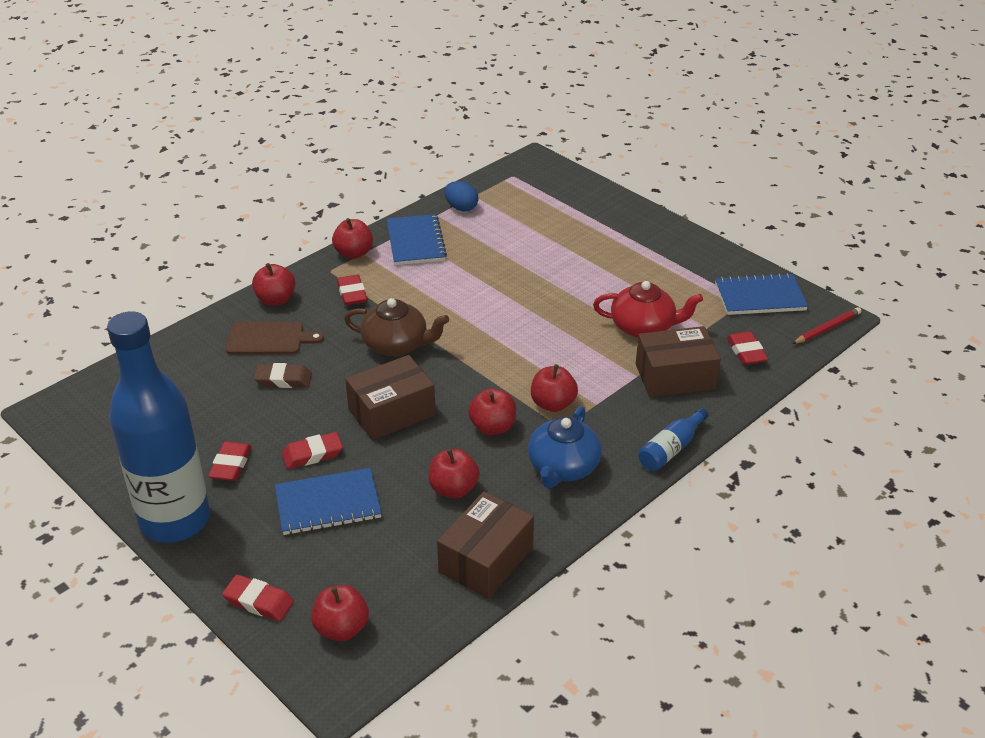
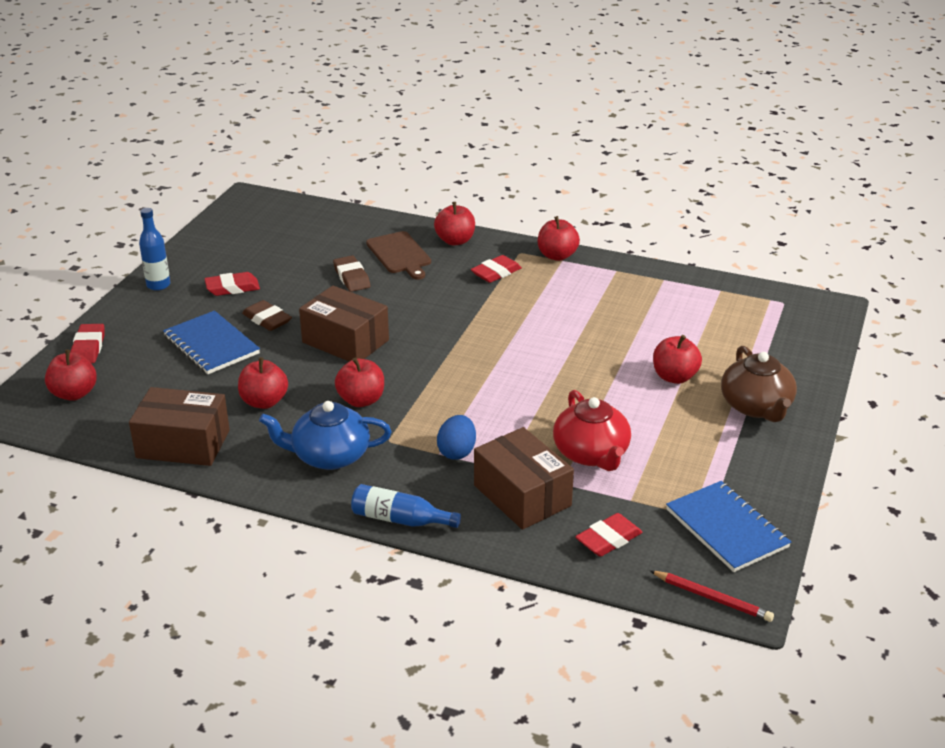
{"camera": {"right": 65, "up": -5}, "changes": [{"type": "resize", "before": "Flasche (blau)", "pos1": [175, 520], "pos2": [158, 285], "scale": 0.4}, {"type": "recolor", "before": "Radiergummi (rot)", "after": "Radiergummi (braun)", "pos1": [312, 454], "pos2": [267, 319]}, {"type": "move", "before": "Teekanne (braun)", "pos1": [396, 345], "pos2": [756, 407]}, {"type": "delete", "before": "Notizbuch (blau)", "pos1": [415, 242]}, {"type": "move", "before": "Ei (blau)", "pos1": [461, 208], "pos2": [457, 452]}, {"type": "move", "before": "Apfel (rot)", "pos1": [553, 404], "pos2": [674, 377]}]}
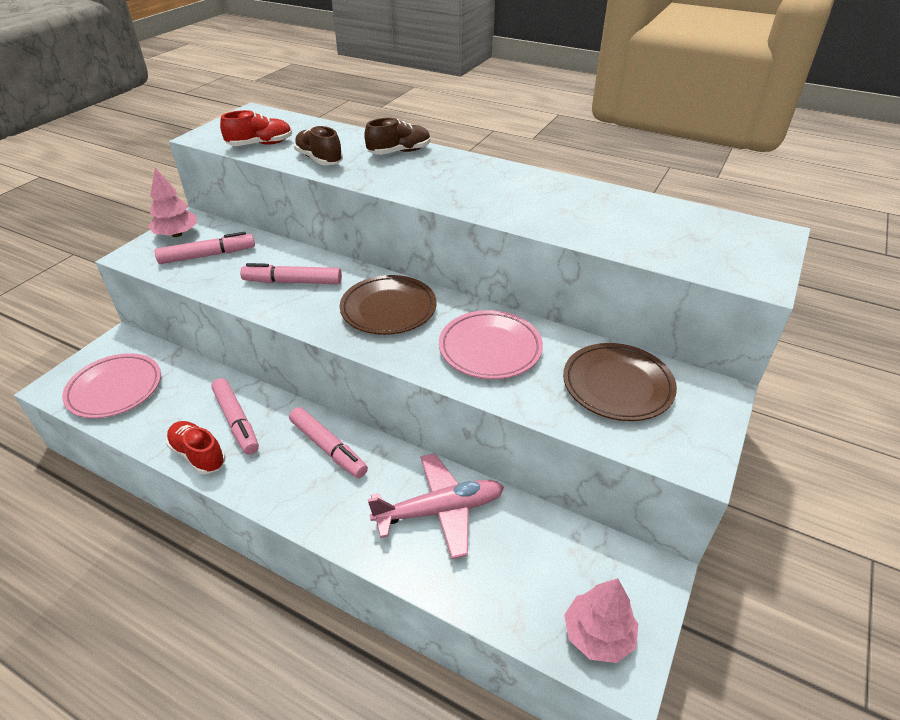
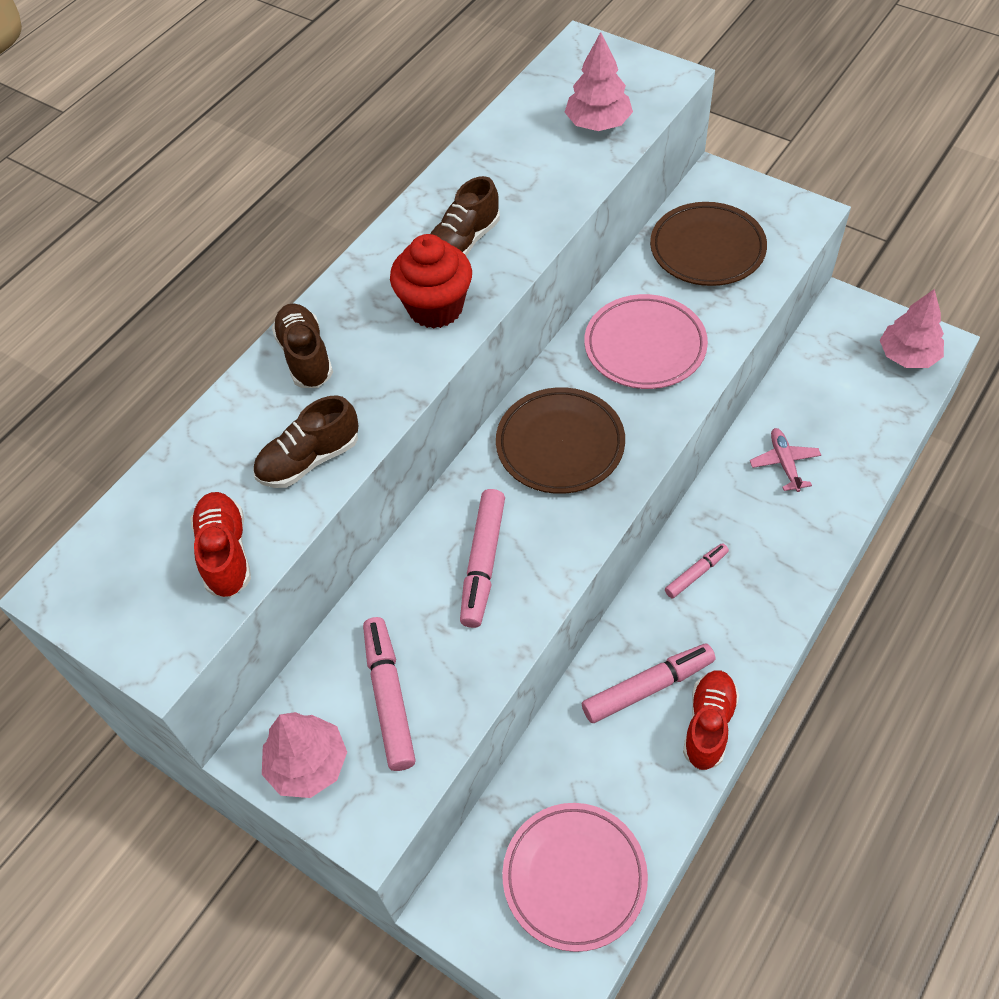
{"camera": {"right": -80, "up": 15}, "changes": [{"type": "rotate", "before": "Schuh (rot)", "pos1": [198, 455], "pos2": [708, 725], "turn": 150}, {"type": "resize", "before": "Filzstift (rosa)", "pos1": [328, 448], "pos2": [696, 573], "scale": 0.59}, {"type": "resize", "before": "Flugzeug (rosa)", "pos1": [440, 511], "pos2": [784, 463], "scale": 0.53}, {"type": "insert", "after": "Muffin (rot)", "pos2": [435, 308]}, {"type": "insert", "after": "Schuh (braun)", "pos2": [463, 243]}, {"type": "insert", "after": "Baum (rosa)", "pos2": [598, 124]}]}
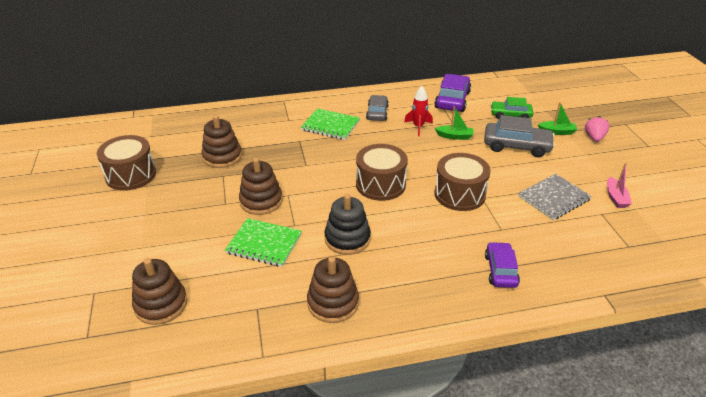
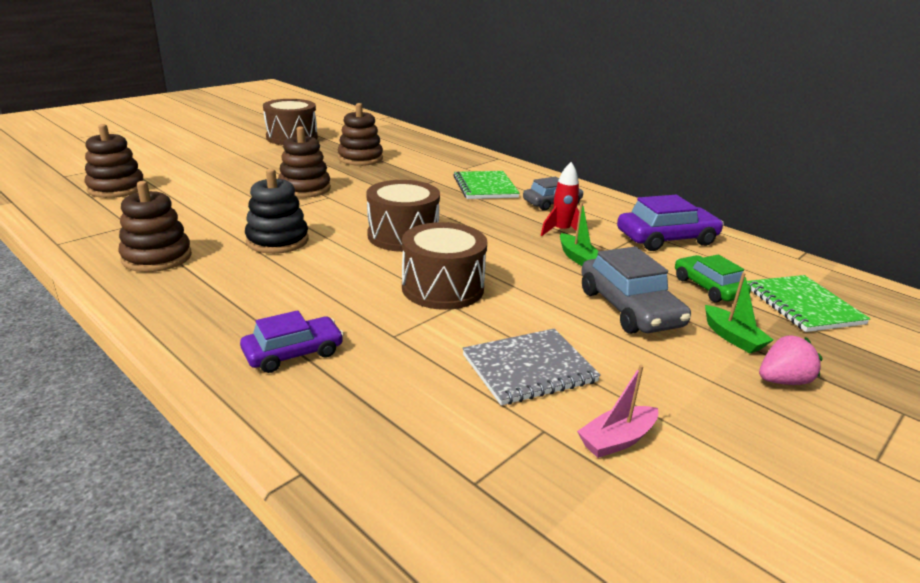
{"camera": {"right": 55, "up": -10}, "changes": [{"type": "move", "before": "Notizbuch (grün)", "pos1": [264, 244], "pos2": [803, 305]}, {"type": "rotate", "before": "Notizbuch (grau)", "pos1": [554, 198], "pos2": [529, 368], "turn": -45}]}
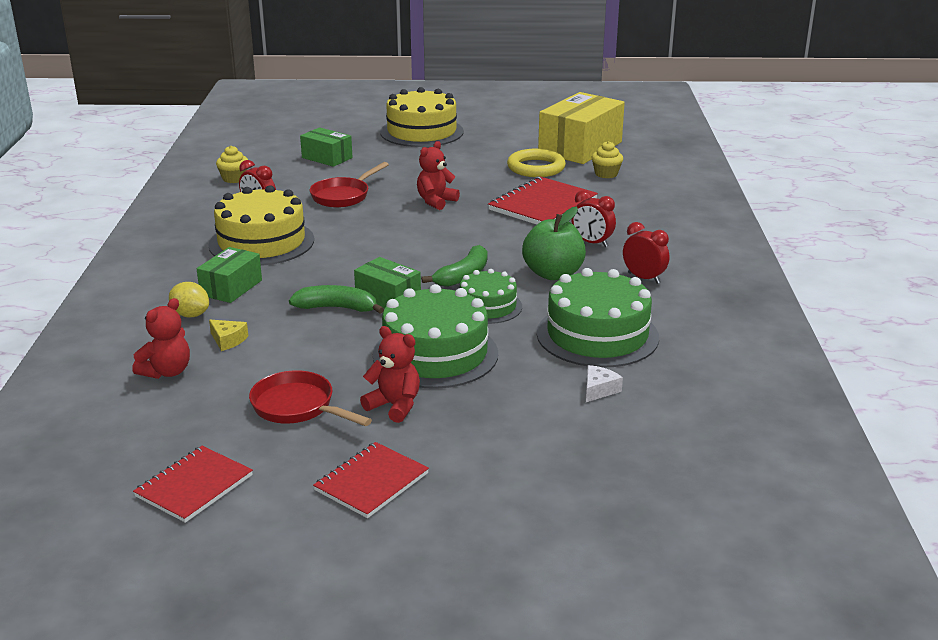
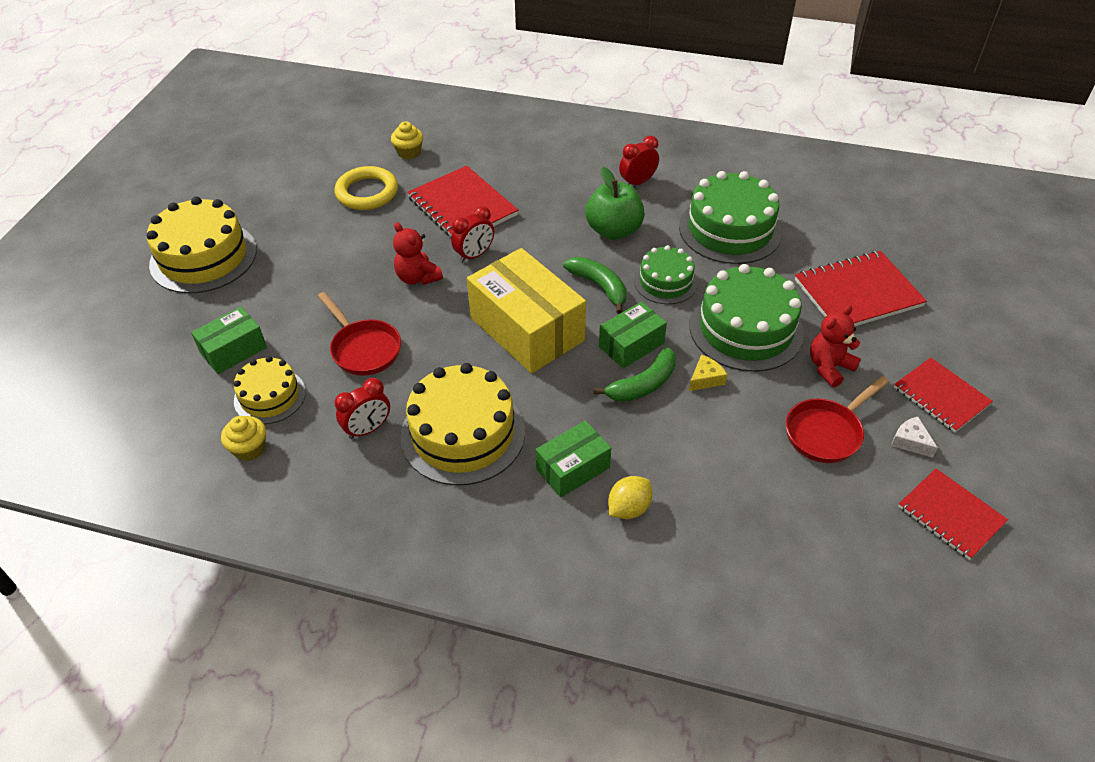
{"camera": {"right": -75, "up": 20}, "changes": [{"type": "delete", "before": "Teddybär (rot)", "pos1": [167, 372]}, {"type": "rotate", "before": "Schachtel (grün)", "pos1": [231, 288], "pos2": [573, 468], "turn": -75}, {"type": "move", "before": "Käse (gelb)", "pos1": [228, 340], "pos2": [705, 379]}, {"type": "rotate", "before": "Banane (grün)", "pos1": [337, 308], "pos2": [643, 385], "turn": -150}, {"type": "move", "before": "Schachtel (gelb)", "pos1": [580, 147], "pos2": [527, 329]}, {"type": "move", "before": "Wecker (rot)", "pos1": [592, 243], "pos2": [474, 255]}, {"type": "move", "before": "Käse (weiß)", "pos1": [599, 390], "pos2": [910, 441]}, {"type": "insert", "after": "Kuchen (gelb)", "pos2": [270, 396]}, {"type": "insert", "after": "Notizbuch (rot)", "pos2": [857, 293]}]}
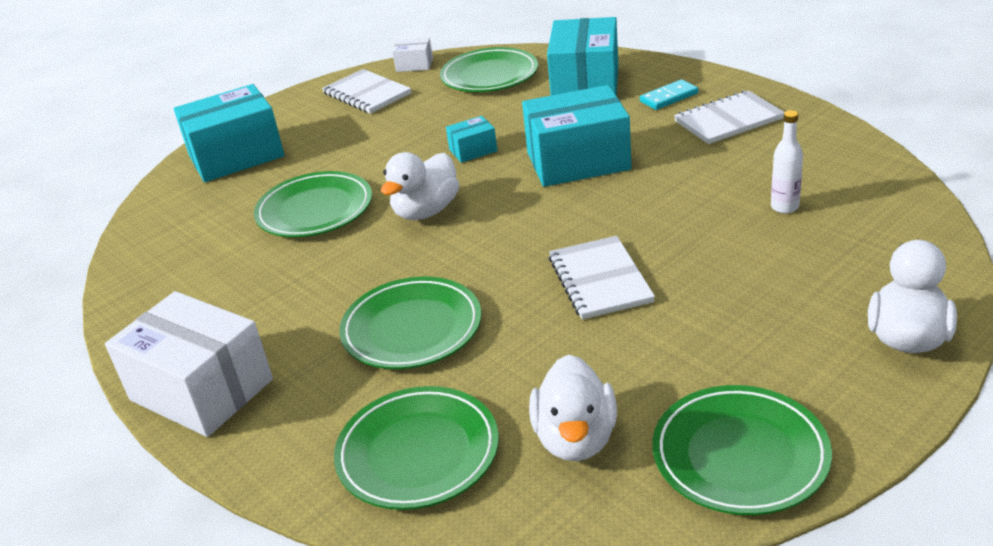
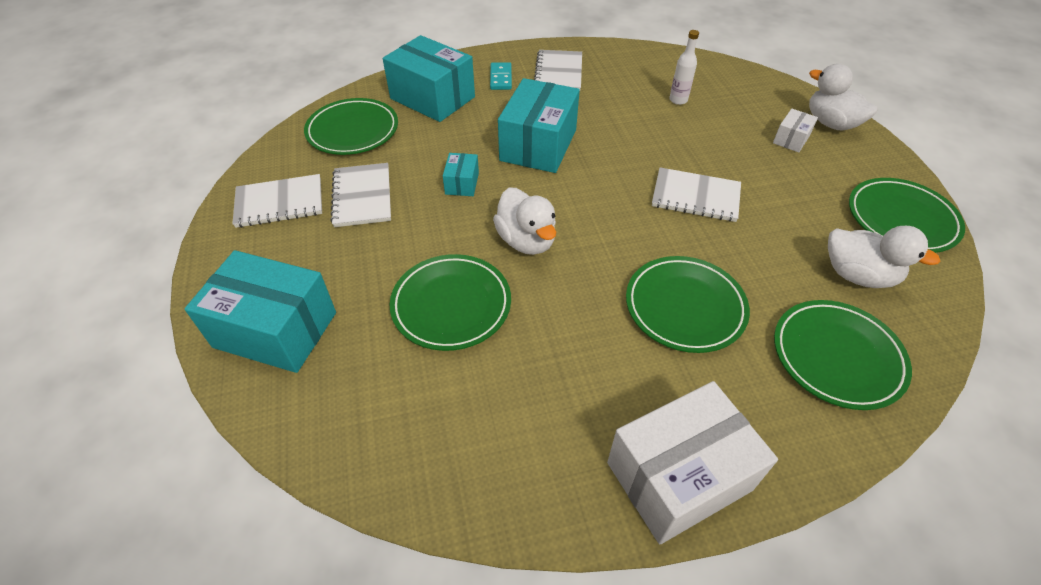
{"camera": {"right": -65, "up": 15}, "changes": [{"type": "rotate", "before": "Schachtel (türkis)", "pos1": [236, 156], "pos2": [275, 329], "turn": -75}, {"type": "move", "before": "Schachtel (weiß)", "pos1": [414, 65], "pos2": [791, 139]}, {"type": "insert", "after": "Notizbuch (weiß)", "pos2": [362, 196]}]}
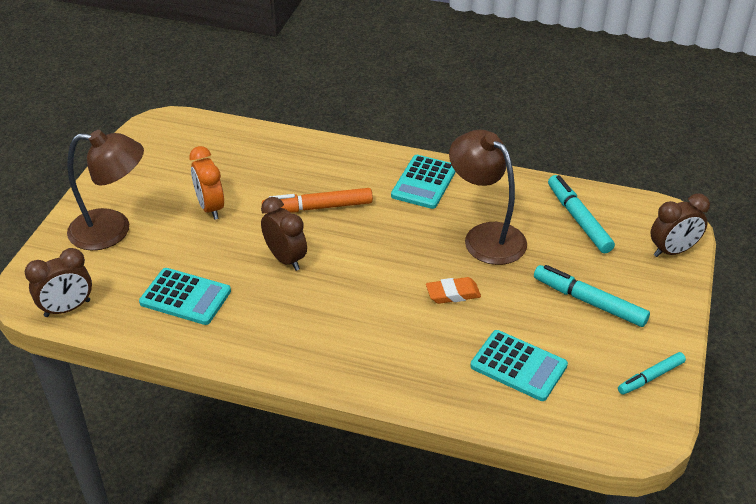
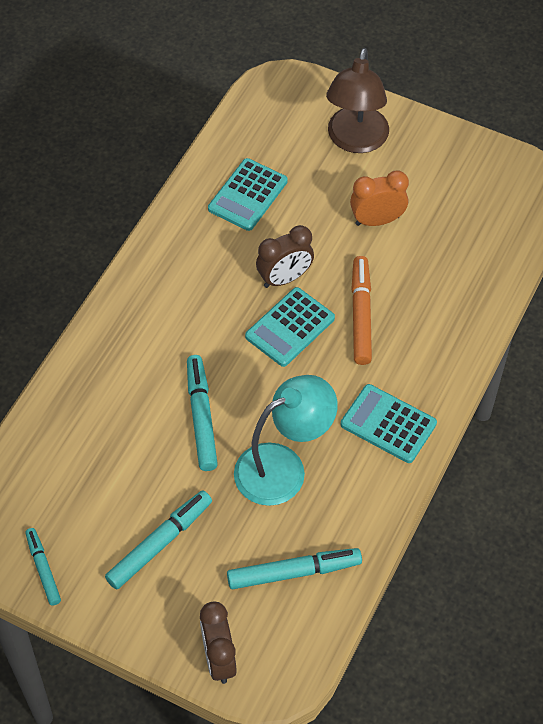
{"camera": {"right": 100, "up": 15}, "changes": [{"type": "delete", "before": "Wecker (braun)", "pos1": [67, 308]}, {"type": "replace", "before": "Radiergummi (orange)", "after": "Filzstift (türkis)", "pos1": [453, 294], "pos2": [201, 417]}, {"type": "recolor", "before": "Lampe (braun)", "after": "Lampe (türkis)", "pos1": [485, 236], "pos2": [283, 467]}, {"type": "move", "before": "Taschenrechner (türkis)", "pos1": [518, 366], "pos2": [290, 327]}]}
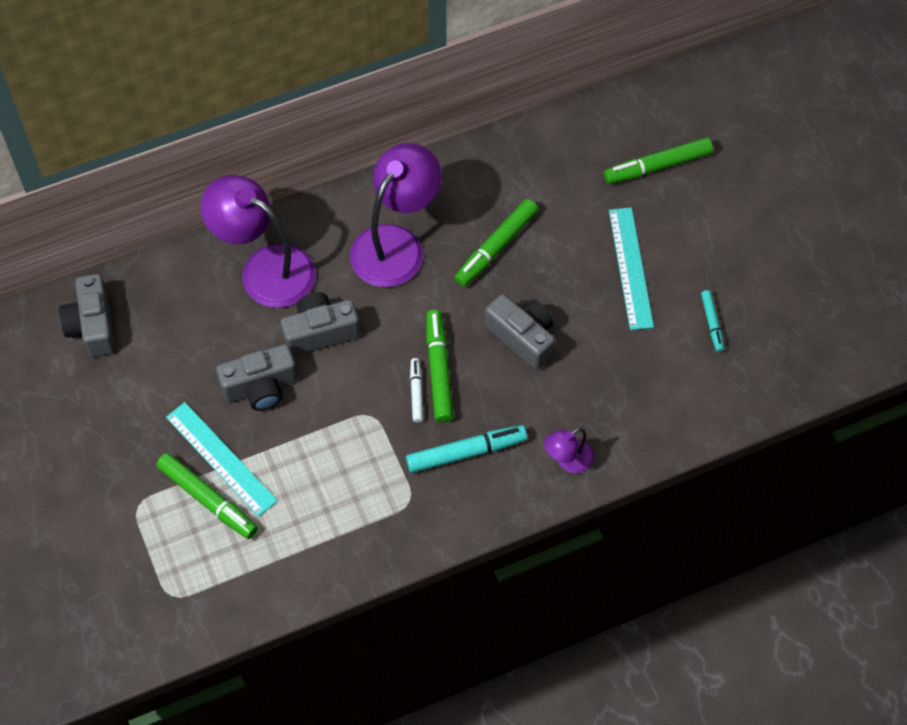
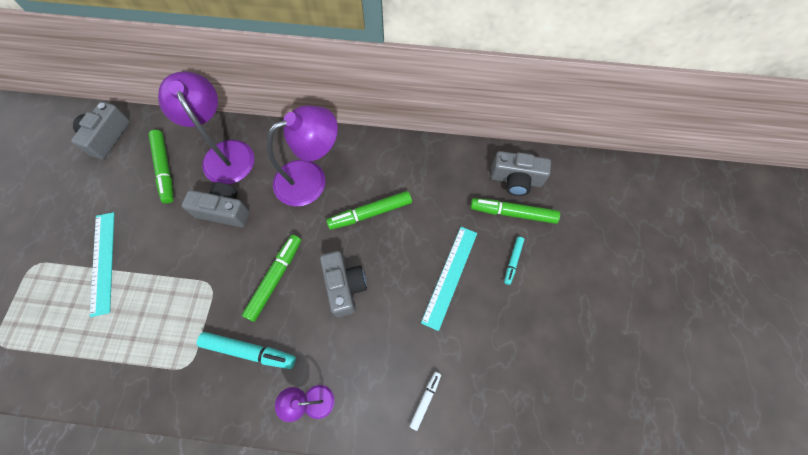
{"camera": {"right": 30, "up": 5}, "changes": [{"type": "move", "before": "Filzstift (grün)", "pos1": [207, 499], "pos2": [165, 169]}, {"type": "move", "before": "Kamera (grau)", "pos1": [260, 387], "pos2": [516, 180]}, {"type": "move", "before": "Filzstift (weiß)", "pos1": [416, 393], "pos2": [425, 400]}, {"type": "move", "before": "Filzstift (türkis)", "pos1": [712, 323], "pos2": [513, 261]}]}
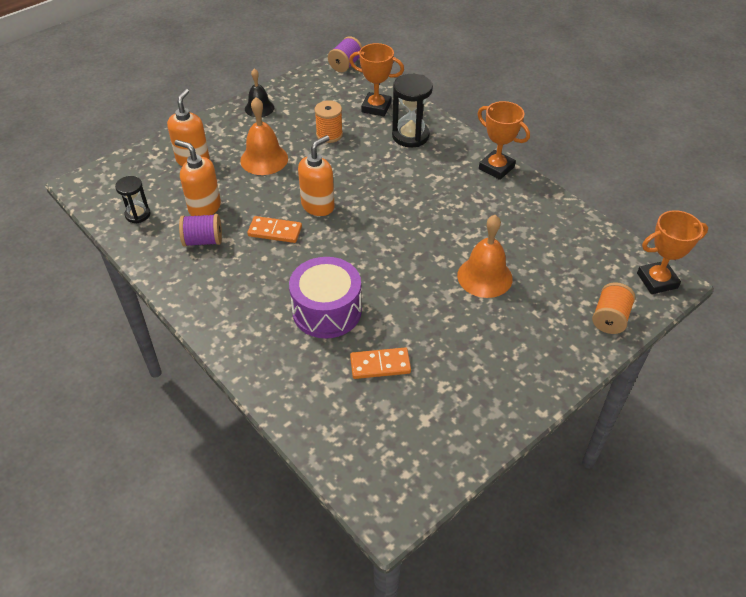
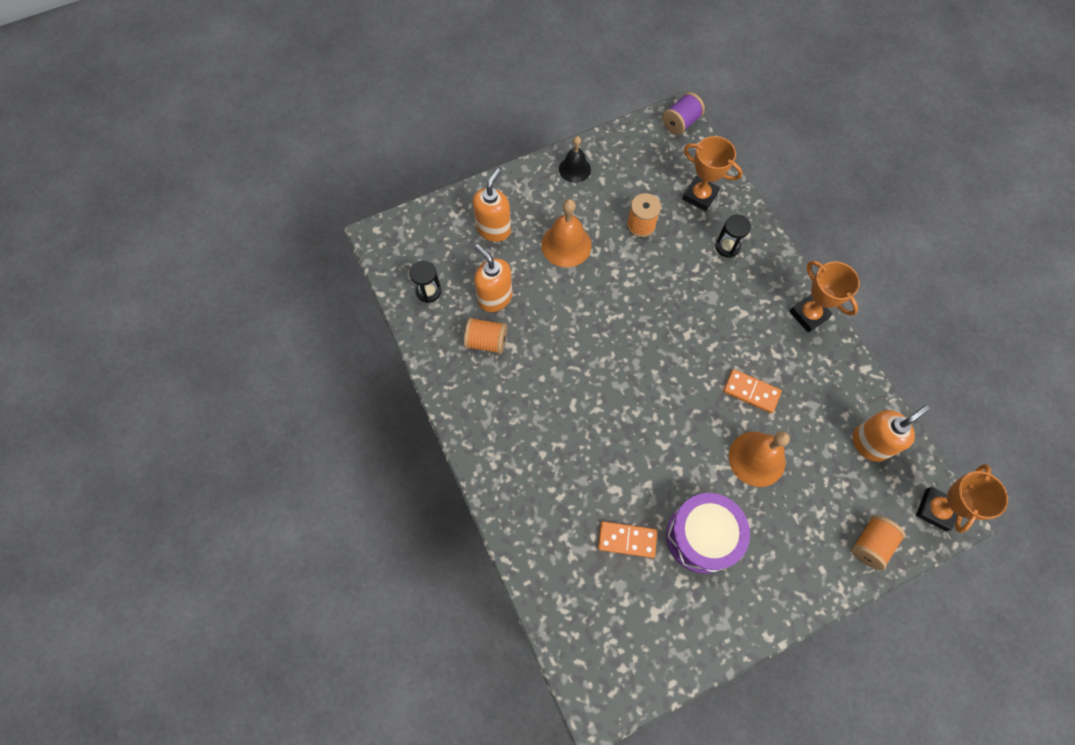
{"camera": {"right": 15, "up": 20}, "changes": [{"type": "recolor", "before": "Garnrolle (lila)", "after": "Garnrolle (orange)", "pos1": [203, 241], "pos2": [486, 341]}, {"type": "move", "before": "Dominostein (orange)", "pos1": [275, 231], "pos2": [751, 392]}, {"type": "move", "before": "Trommel (lila)", "pos1": [327, 311], "pos2": [701, 536]}, {"type": "move", "before": "Seifenspender (orange)", "pos1": [318, 206], "pos2": [869, 443]}, {"type": "resize", "before": "Sanduhr (schwarz)", "pos1": [410, 136], "pos2": [727, 247], "scale": 0.61}, {"type": "rotate", "before": "Pokal (orange)", "pos1": [657, 281], "pos2": [935, 509], "turn": -60}]}
